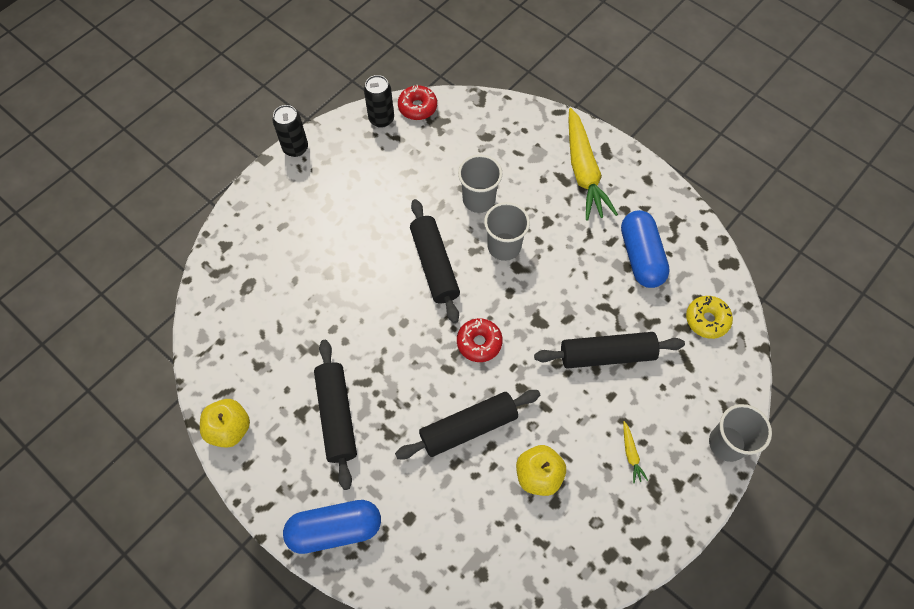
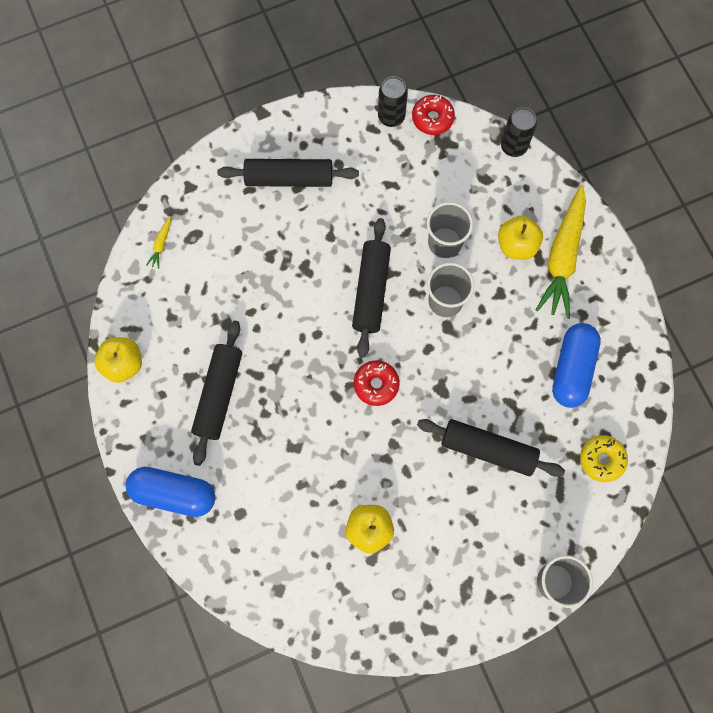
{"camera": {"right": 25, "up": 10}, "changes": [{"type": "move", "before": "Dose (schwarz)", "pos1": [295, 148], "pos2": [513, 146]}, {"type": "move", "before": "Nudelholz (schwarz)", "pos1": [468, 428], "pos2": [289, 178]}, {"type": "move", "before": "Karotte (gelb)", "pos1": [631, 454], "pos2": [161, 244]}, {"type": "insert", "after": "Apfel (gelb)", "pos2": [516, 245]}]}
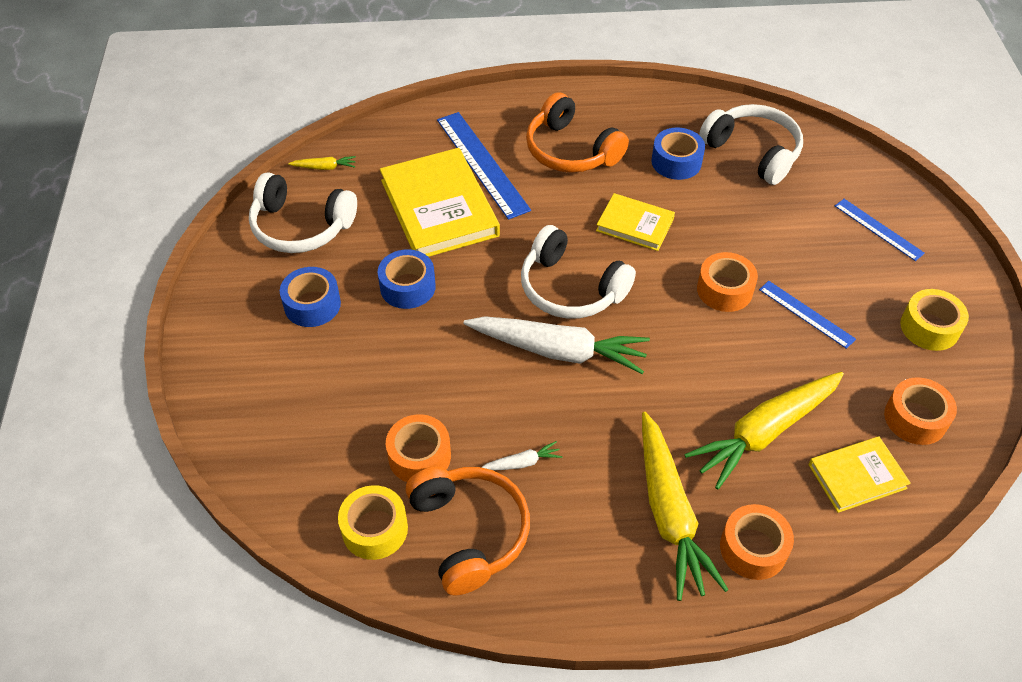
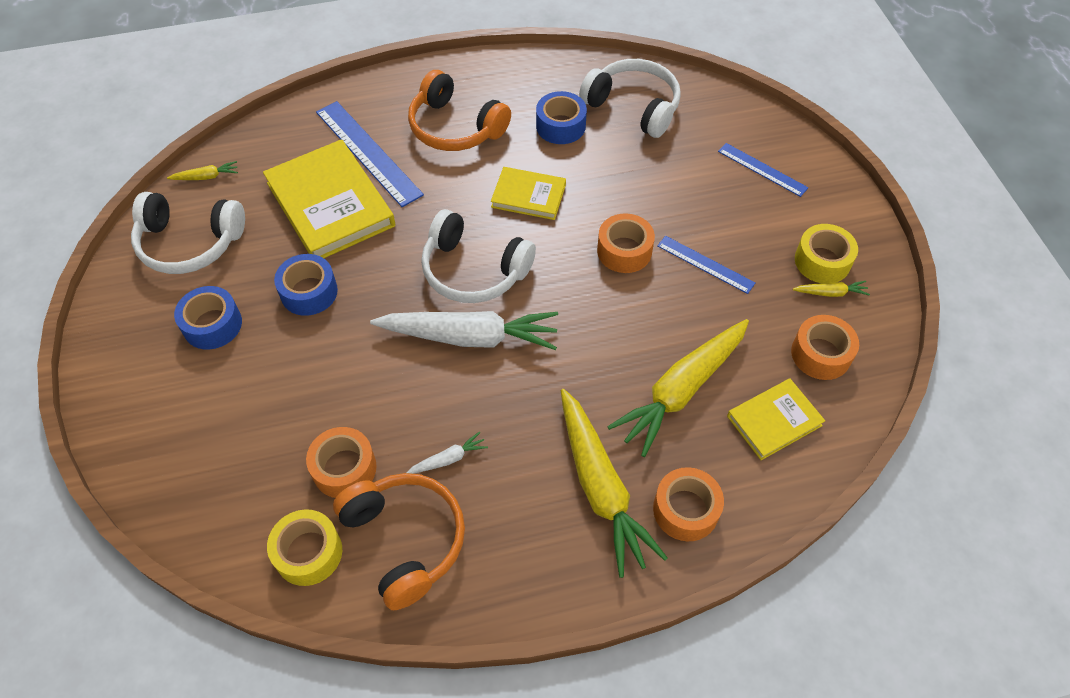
{"camera": {"right": -10, "up": 5}, "changes": [{"type": "insert", "after": "Karotte (gelb)", "pos2": [830, 293]}]}
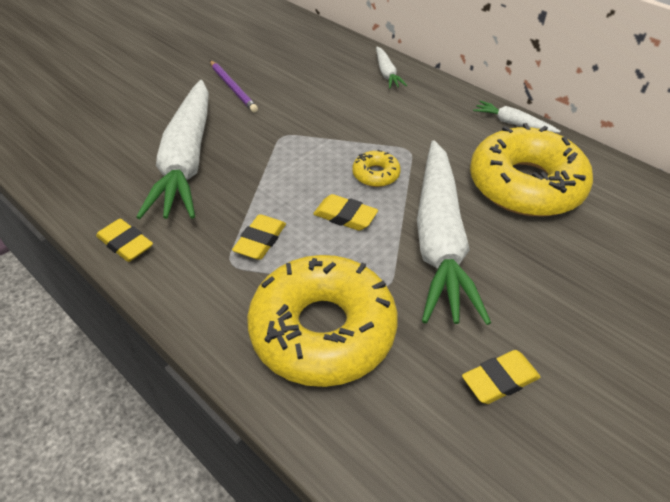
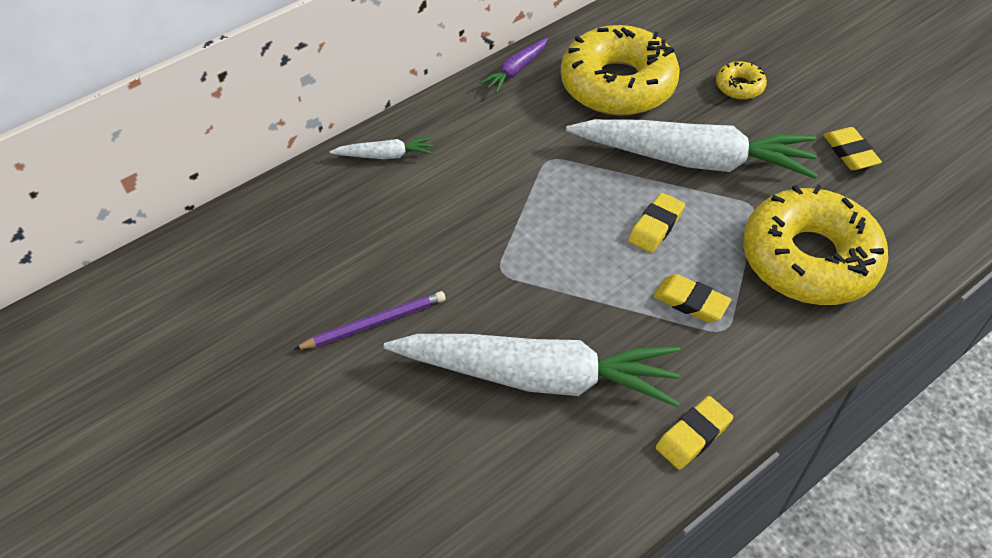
{"camera": {"right": -80, "up": 5}, "changes": [{"type": "move", "before": "Donut (gelb)", "pos1": [376, 174], "pos2": [739, 86]}, {"type": "recolor", "before": "Karotte (weiß)", "after": "Karotte (lila)", "pos1": [513, 123], "pos2": [516, 70]}]}
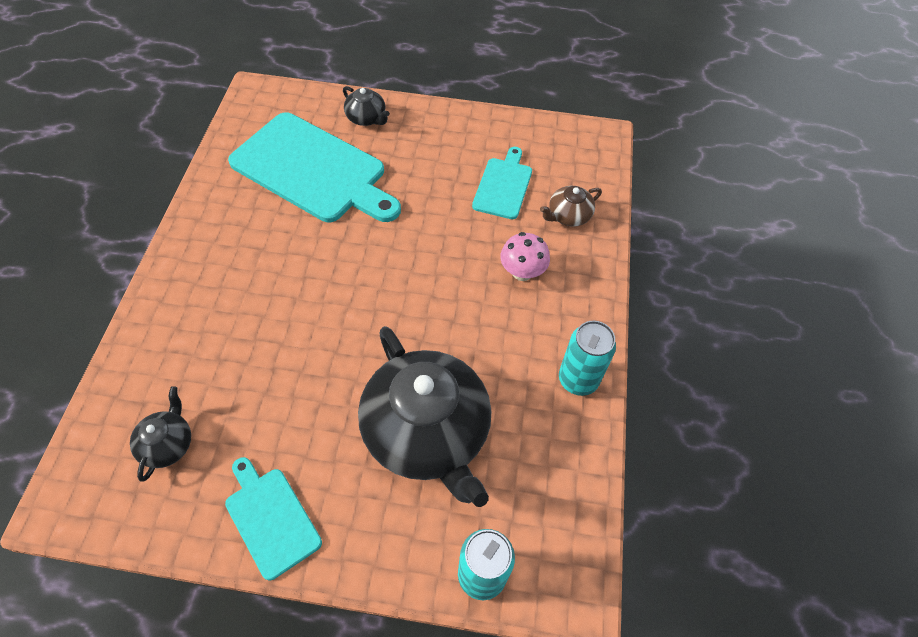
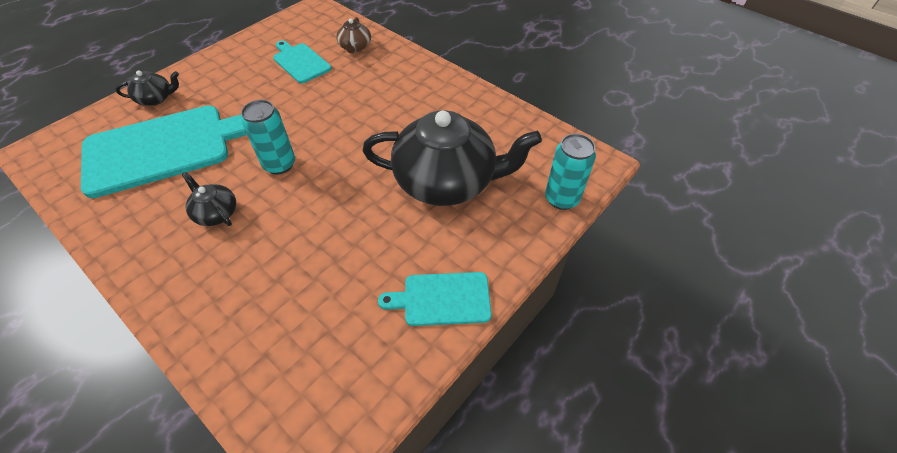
{"camera": {"right": -55, "up": -5}, "changes": [{"type": "move", "before": "Teekanne (schwarz)", "pos1": [168, 444], "pos2": [216, 213]}, {"type": "delete", "before": "Pilz (rosa)", "pos1": [522, 272]}, {"type": "move", "before": "Dose (türkis)", "pos1": [578, 380], "pos2": [279, 164]}]}
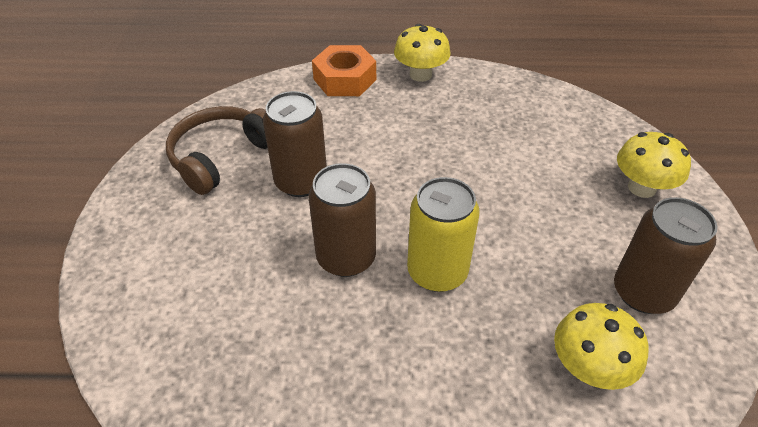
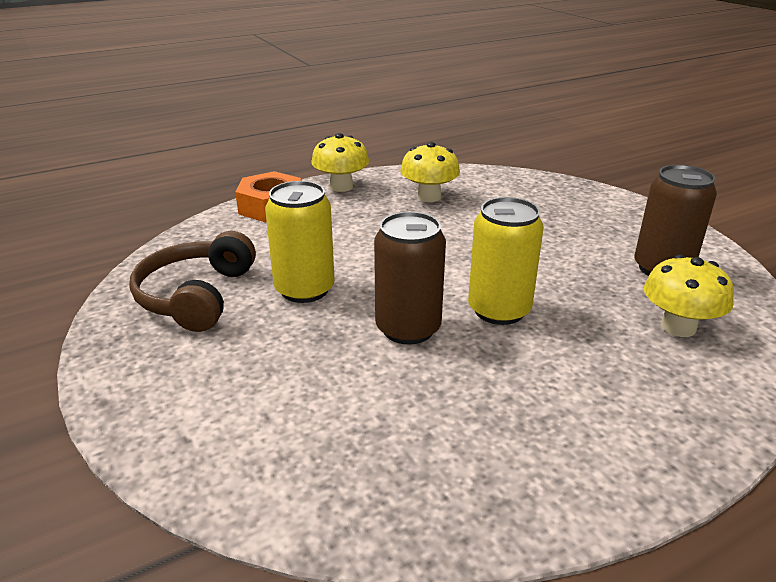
{"camera": {"right": -30, "up": -15}, "changes": [{"type": "recolor", "before": "Dose (braun)", "after": "Dose (gelb)", "pos1": [301, 182], "pos2": [304, 289]}, {"type": "move", "before": "Pilz (gelb)", "pos1": [641, 188], "pos2": [429, 197]}]}
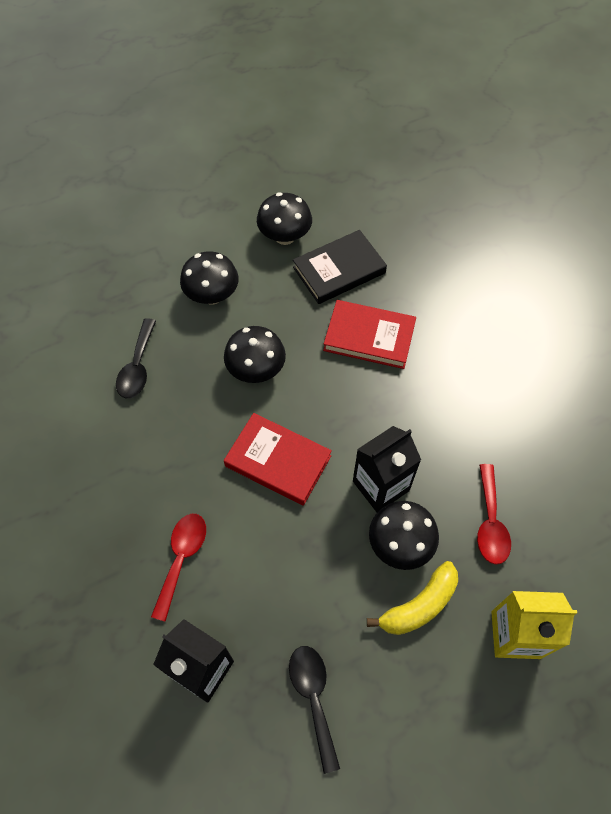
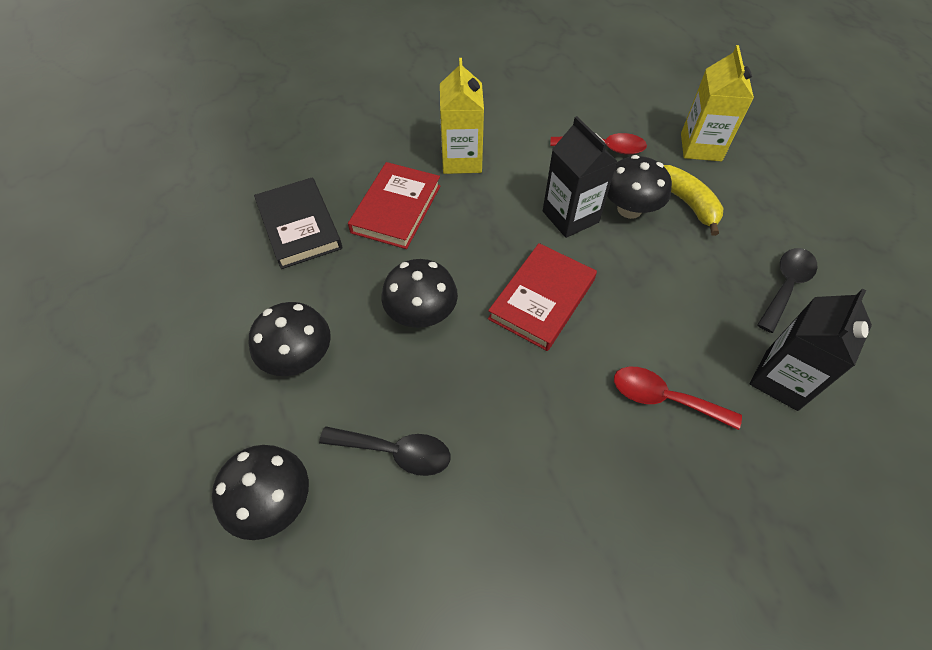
{"camera": {"right": -85, "up": -5}, "changes": [{"type": "move", "before": "Pilz (schwarz)", "pos1": [285, 236], "pos2": [273, 502]}, {"type": "rotate", "before": "Löffel (schwarz)", "pos1": [313, 697], "pos2": [786, 286], "turn": 135}, {"type": "insert", "after": "Getränkekarton (gelb)", "pos2": [461, 160]}]}
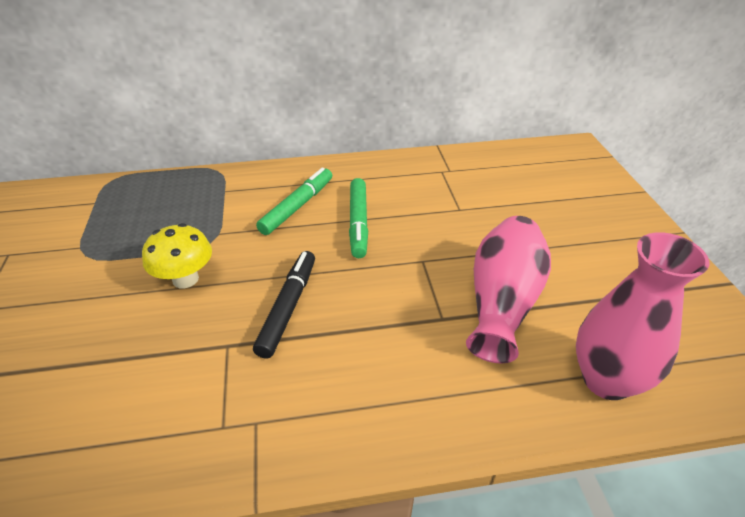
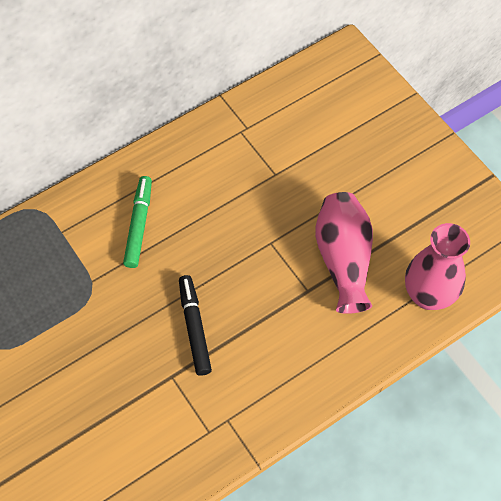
{"camera": {"right": -25, "up": 20}, "changes": [{"type": "delete", "before": "Pilz (gelb)", "pos1": [185, 279]}, {"type": "delete", "before": "Filzstift (grün)", "pos1": [358, 223]}]}
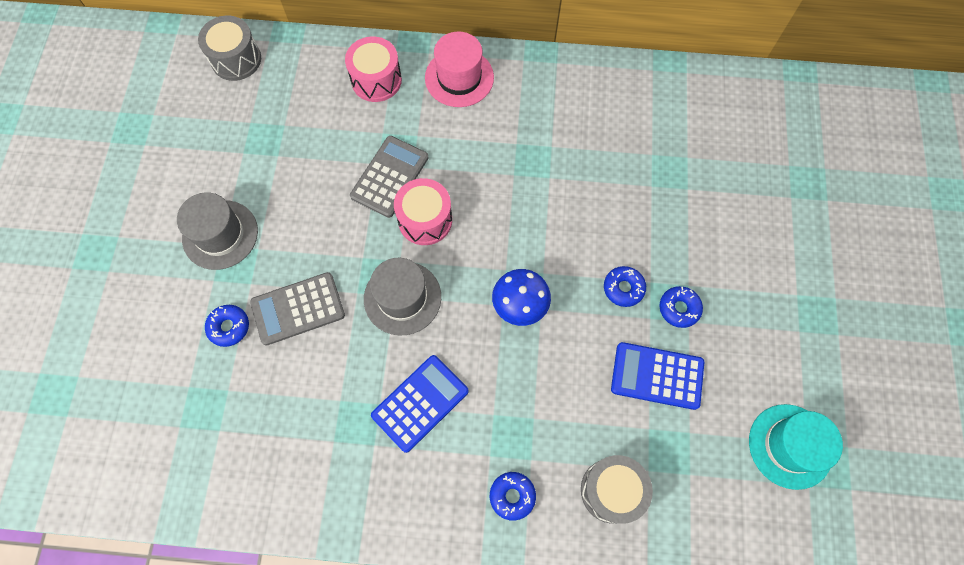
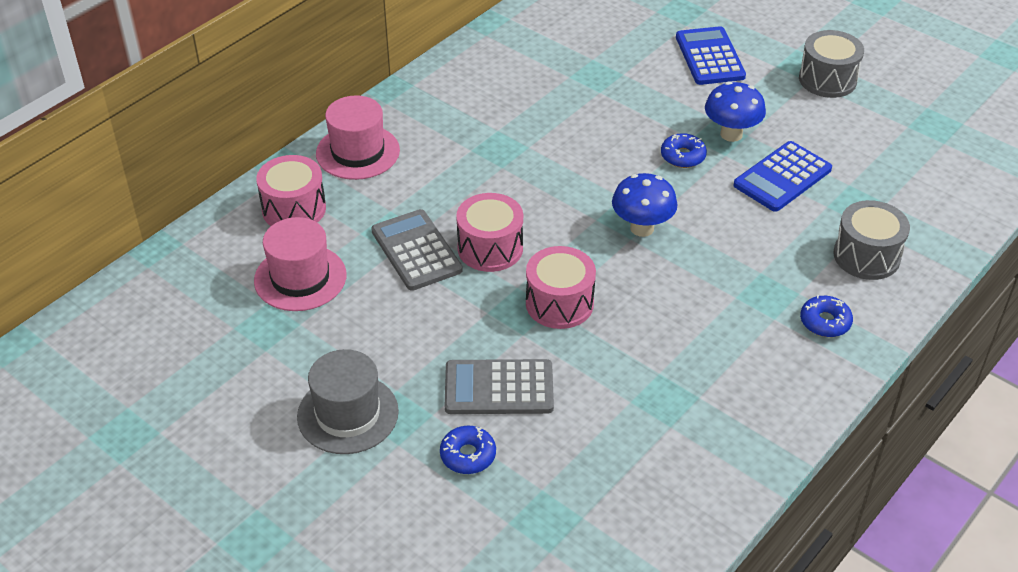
{"camera": {"right": -55, "up": -25}, "changes": [{"type": "move", "before": "Trommel (grau)", "pos1": [236, 59], "pos2": [827, 79]}, {"type": "rotate", "before": "Taschenrechner (grau)", "pos1": [298, 309], "pos2": [499, 388], "turn": 75}, {"type": "replace", "before": "Hut (grau)", "after": "Trommel (rosa)", "pos1": [402, 298], "pos2": [559, 303]}, {"type": "move", "before": "Taschenrechner (blau)", "pos1": [420, 403], "pos2": [709, 57]}, {"type": "replace", "before": "Donut (blau)", "after": "Pilz (blau)", "pos1": [679, 308], "pos2": [731, 134]}, {"type": "delete", "before": "Hut (türkis)", "pos1": [790, 446]}, {"type": "insert", "after": "Hut (rosa)", "pos2": [300, 278]}]}
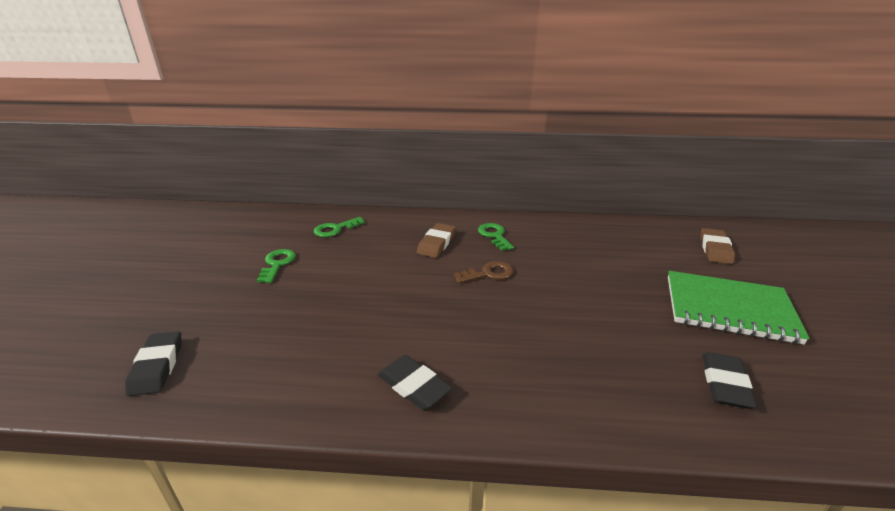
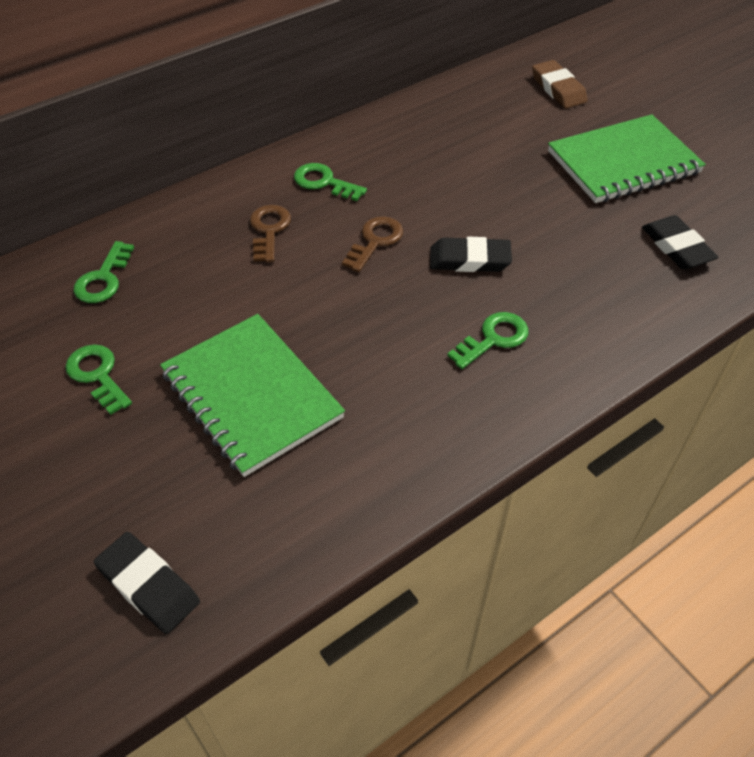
{"camera": {"right": -40, "up": 20}, "changes": [{"type": "move", "before": "Radiergummi (schwarz)", "pos1": [414, 386], "pos2": [469, 260]}, {"type": "replace", "before": "Radiergummi (braun)", "after": "Schlüssel (braun)", "pos1": [436, 243], "pos2": [269, 230]}, {"type": "insert", "after": "Notizbuch (grün)", "pos2": [251, 395]}, {"type": "insert", "after": "Schlüssel (grün)", "pos2": [493, 339]}]}
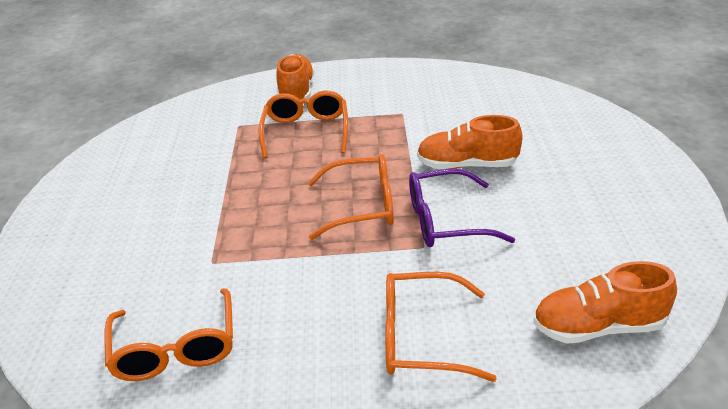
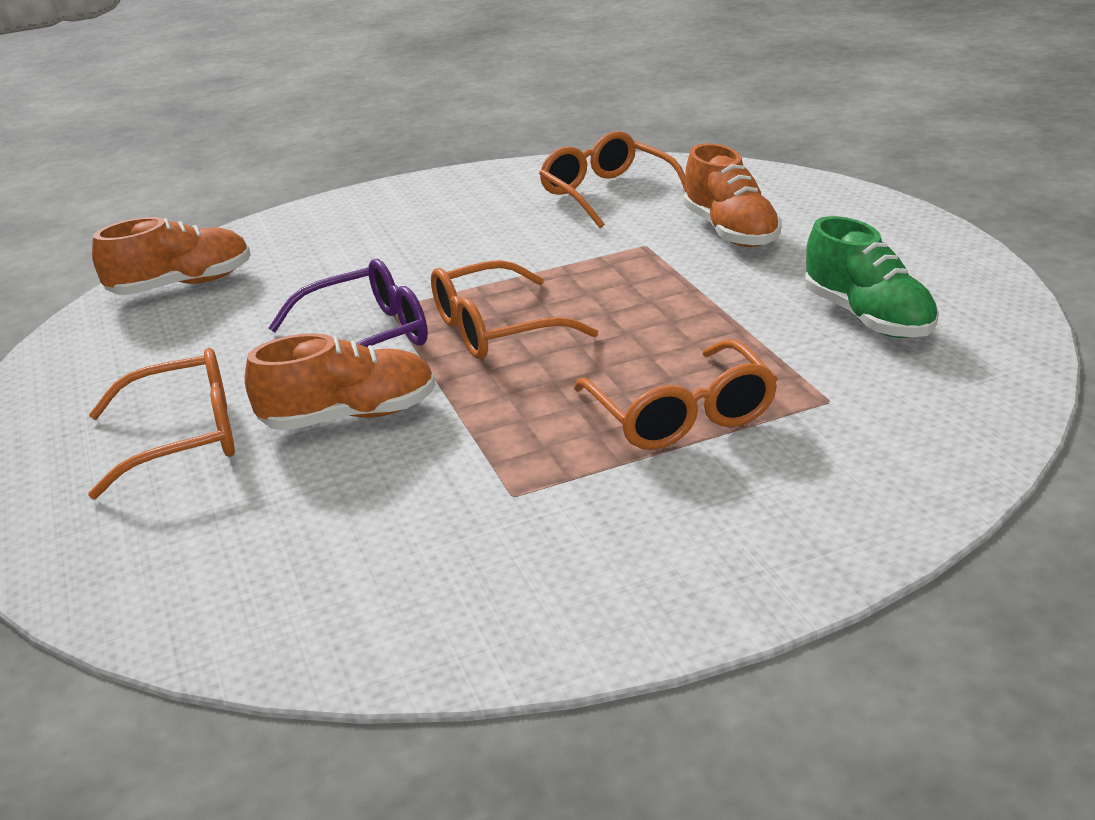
{"camera": {"right": 160, "up": -5}, "changes": [{"type": "move", "before": "Schuh (orange)", "pos1": [297, 92], "pos2": [730, 231]}, {"type": "move", "before": "Brille (orange)", "pos1": [421, 337], "pos2": [185, 437]}, {"type": "insert", "after": "Schuh (grün)", "pos2": [867, 317]}]}
